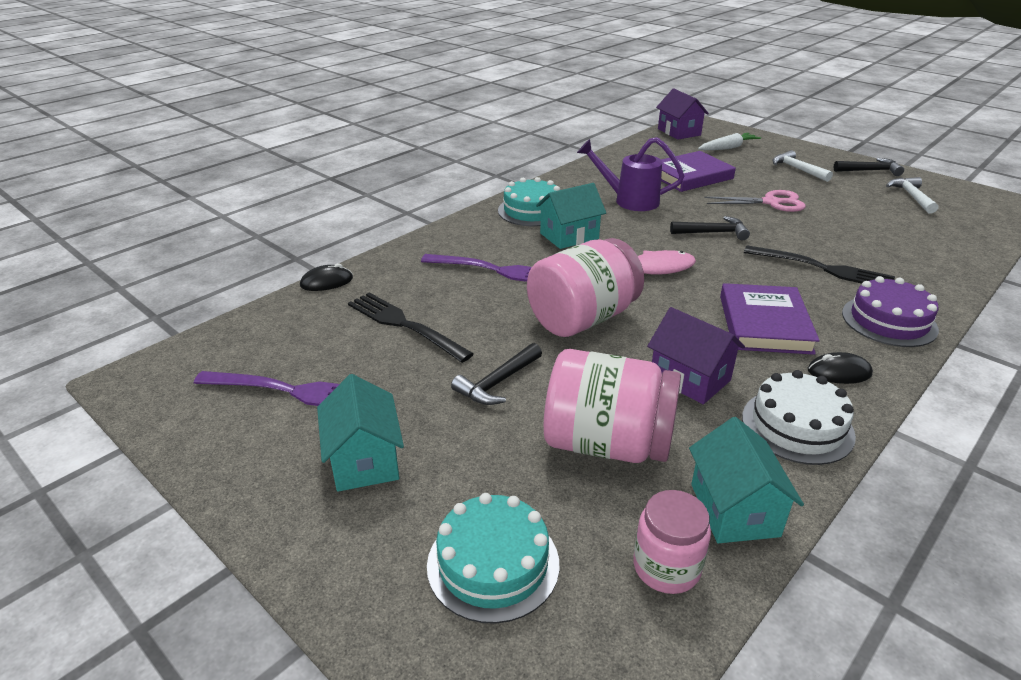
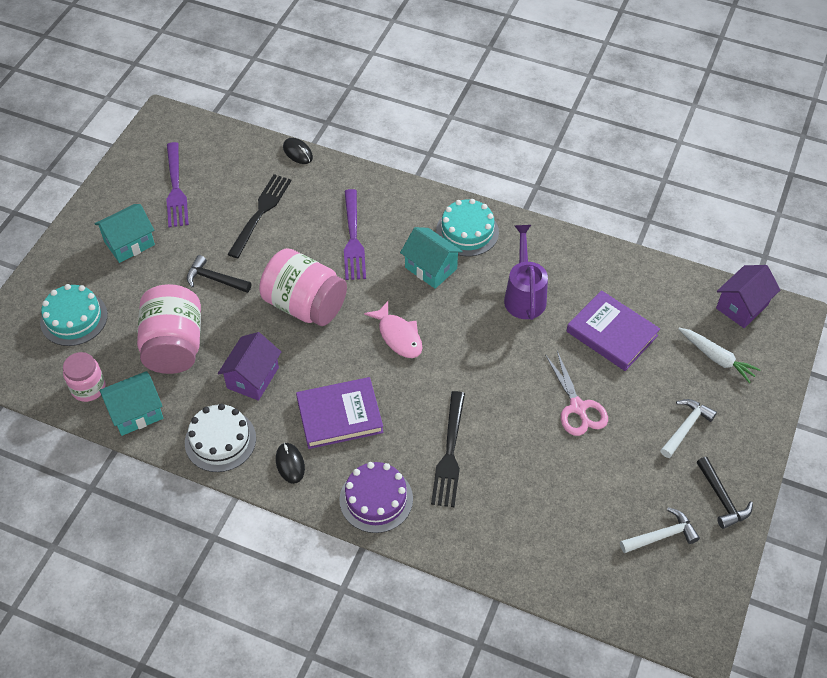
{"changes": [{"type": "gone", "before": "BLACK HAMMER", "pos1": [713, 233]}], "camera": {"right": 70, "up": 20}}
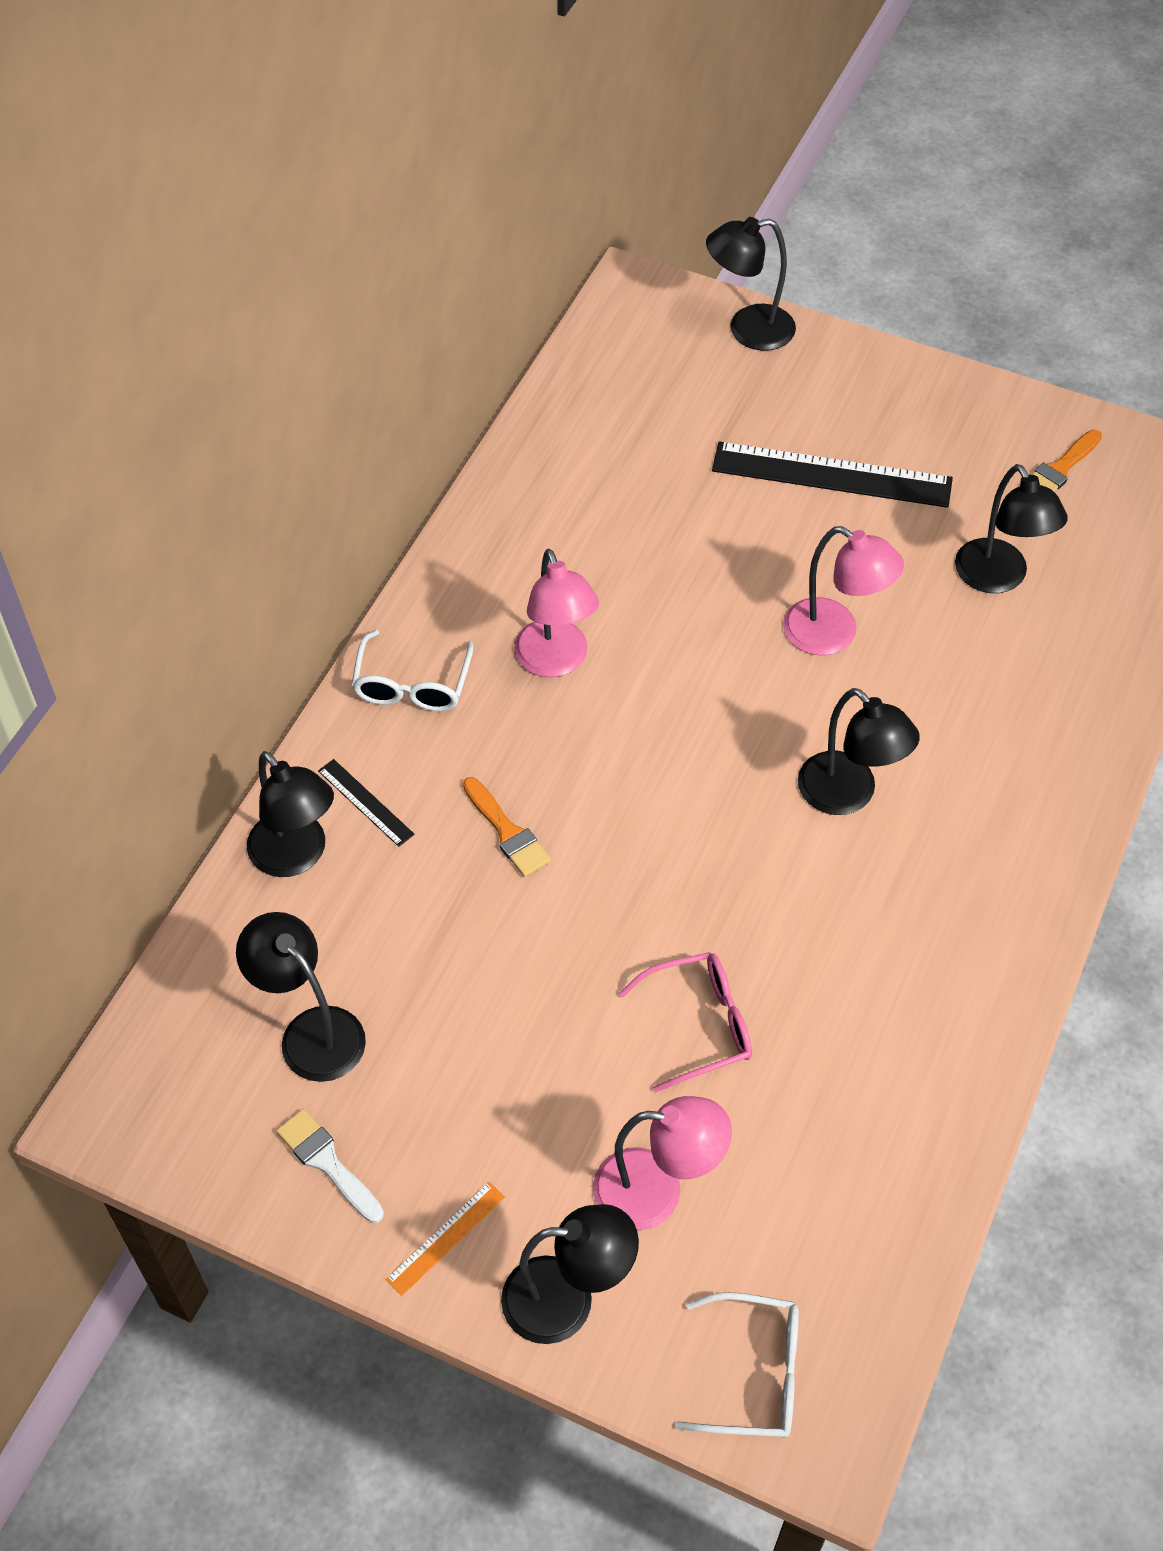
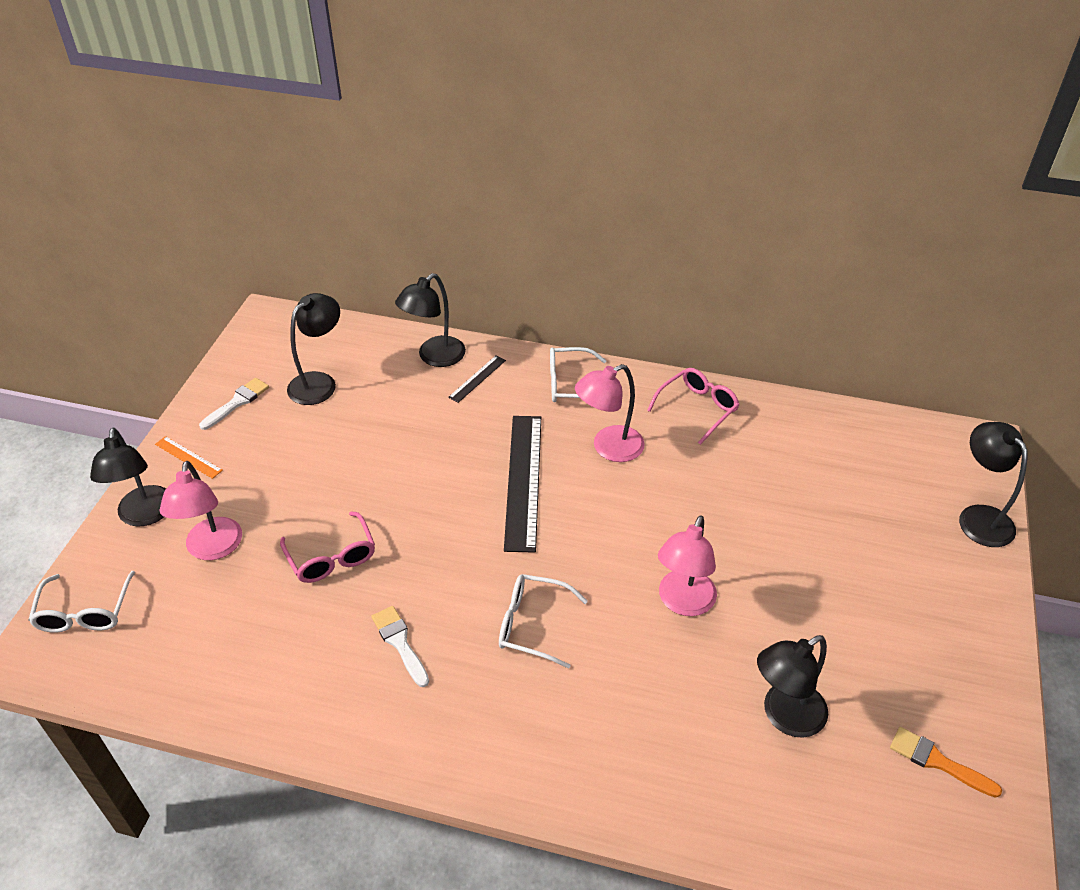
{"changes": [{"type": "shifted", "before": "BLACK RULER", "pos1": [831, 475], "pos2": [523, 480]}, {"type": "swapped", "before": "BLACK LAMP", "after": "WHITE GLASSES", "pos1": [848, 795], "pos2": [533, 625]}, {"type": "gone", "before": "ORANGE BRUSH", "pos1": [507, 832]}, {"type": "new", "after": "PINK GLASSES", "pos2": [697, 409]}, {"type": "new", "after": "WHITE BRUSH", "pos2": [400, 643]}], "camera": {"right": 80, "up": -10}}
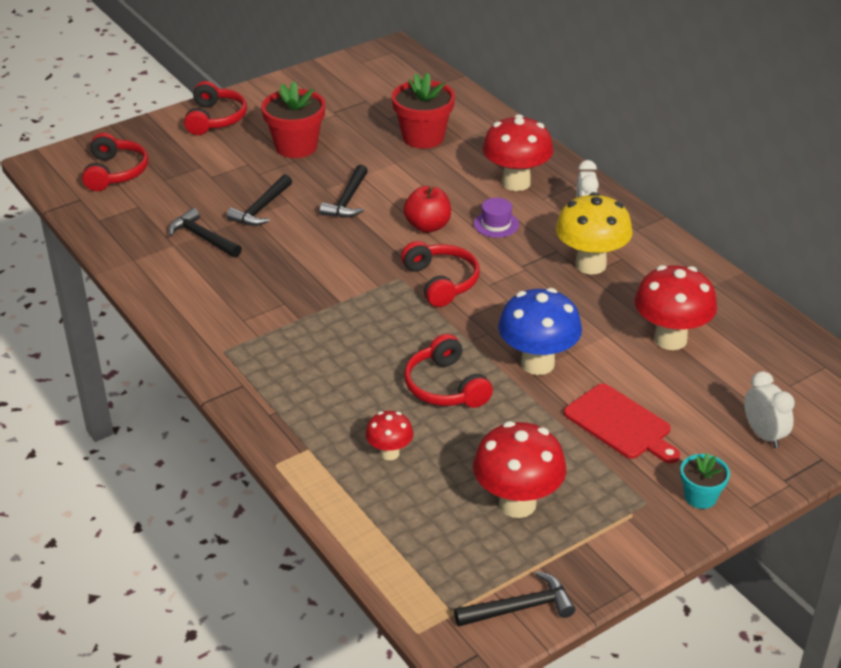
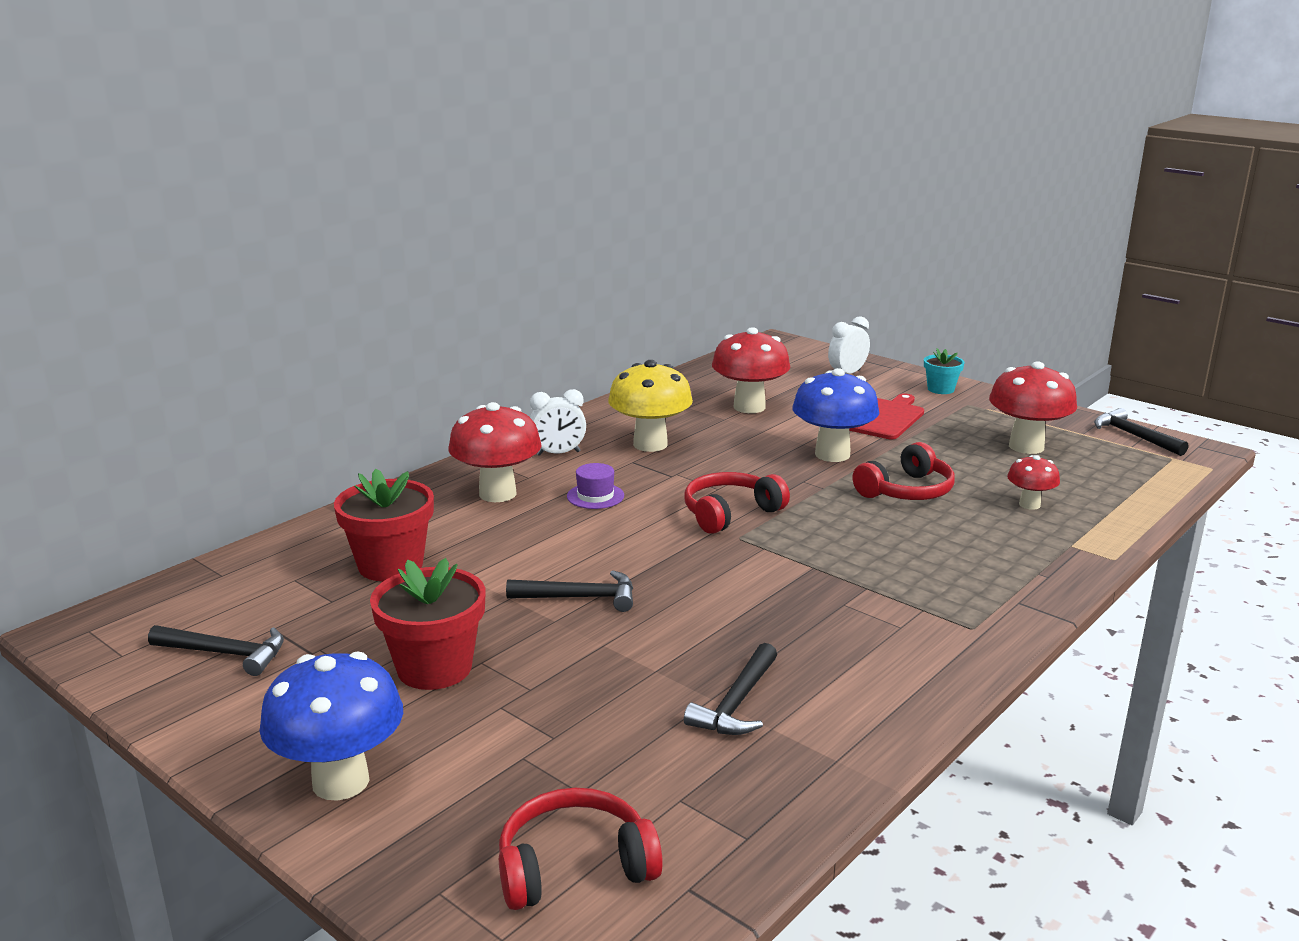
{"changes": [{"type": "swapped", "before": "RED HEADPHONES", "after": "BLUE MUSHROOM", "pos1": [215, 119], "pos2": [340, 781]}, {"type": "shifted", "before": "BLACK HAMMER", "pos1": [261, 209], "pos2": [226, 654]}, {"type": "gone", "before": "RED APPLE", "pos1": [428, 226]}], "camera": {"right": -105, "up": -15}}
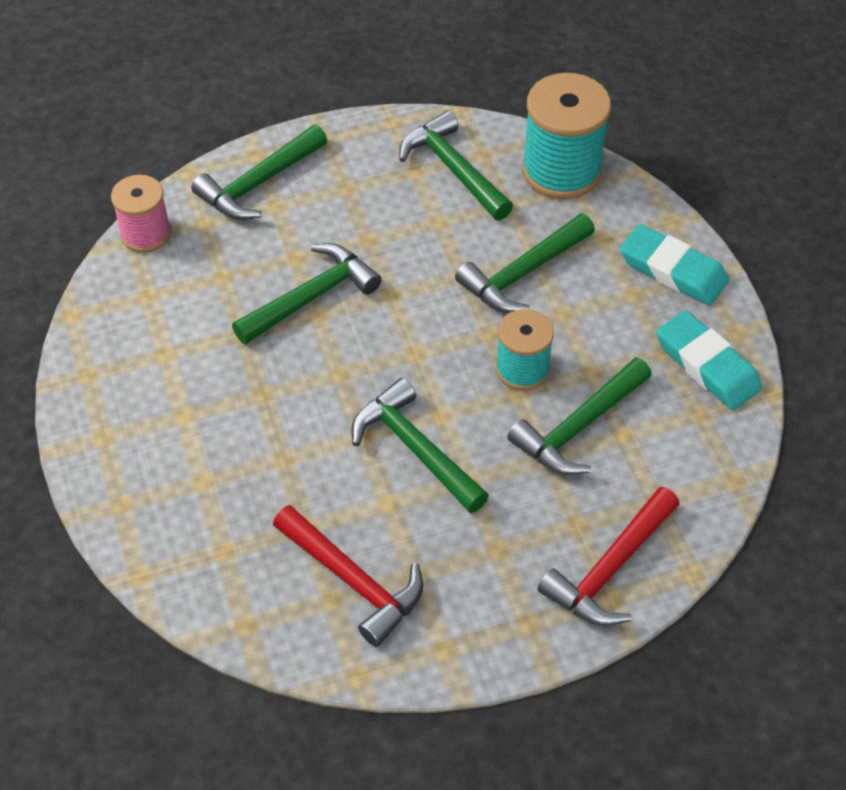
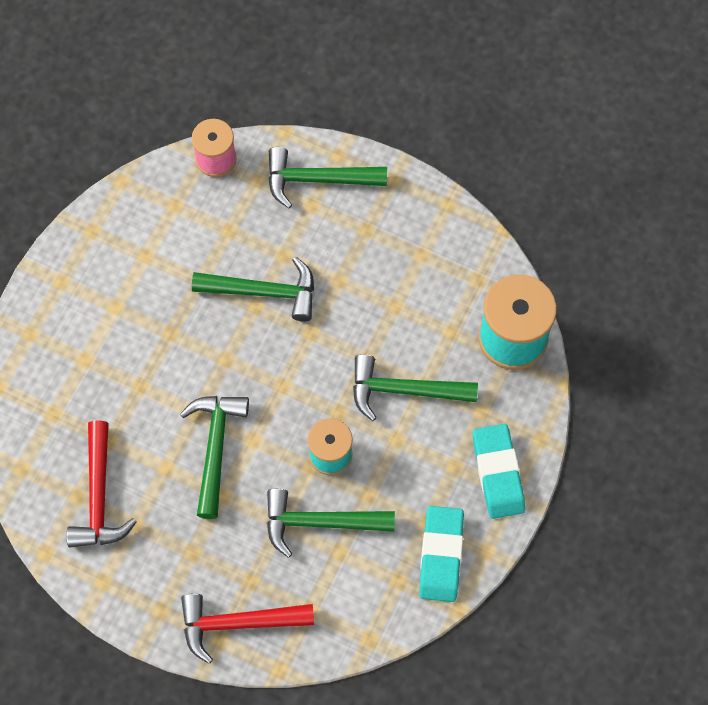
{"changes": [{"type": "gone", "before": "GREEN HAMMER", "pos1": [453, 169]}], "camera": {"right": 45, "up": 15}}
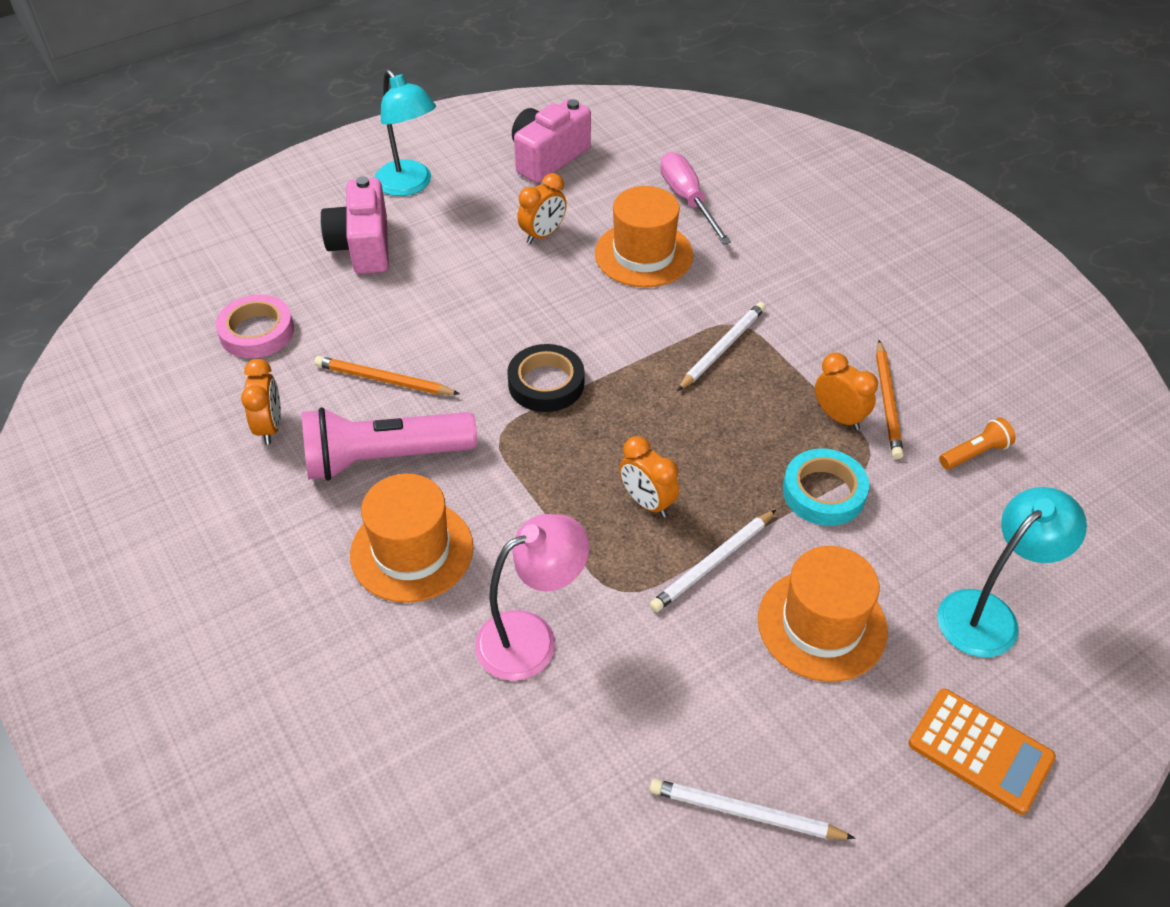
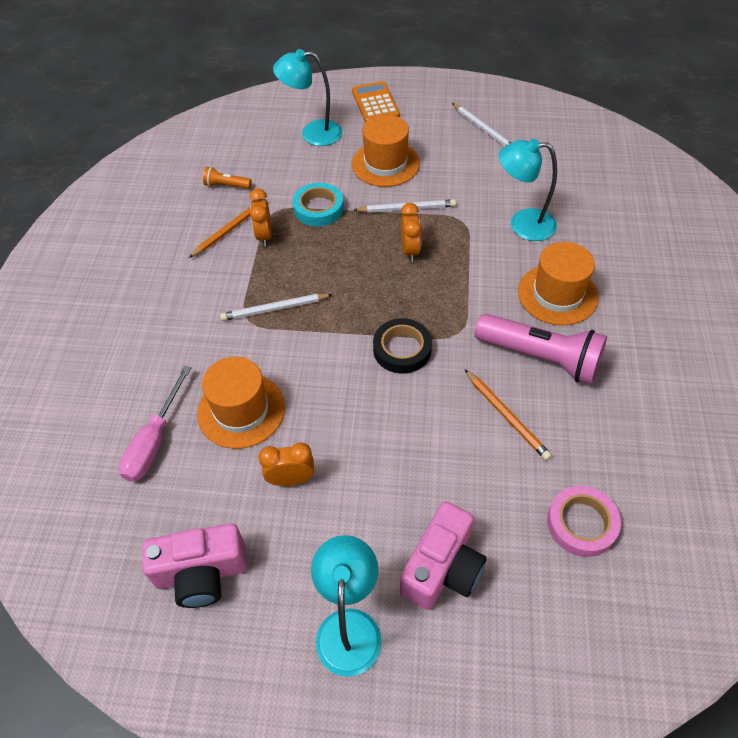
{"changes": [{"type": "gone", "before": "ORANGE CLOCK", "pos1": [270, 427]}, {"type": "repainted", "before": "PINK LAMP", "after": "TURQUOISE LAMP", "pos1": [531, 637], "pos2": [522, 224]}], "camera": {"right": -140, "up": 5}}
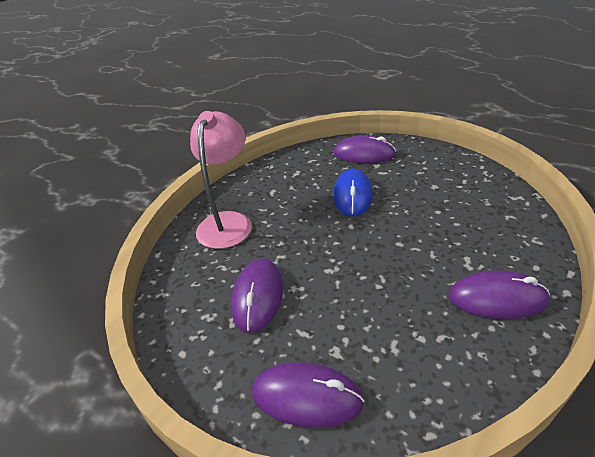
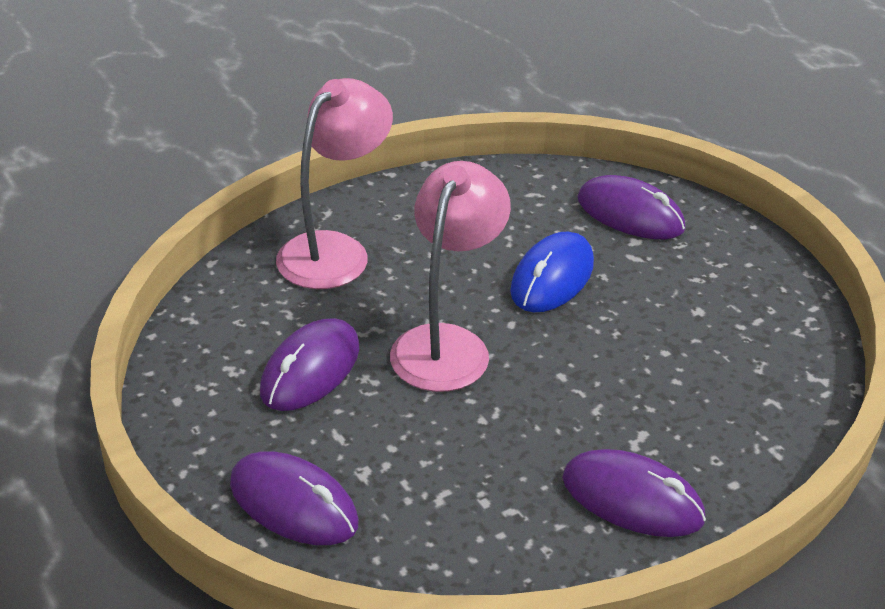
{"changes": [{"type": "new", "after": "PINK LAMP", "pos2": [447, 344]}], "camera": {"right": 20, "up": 0}}
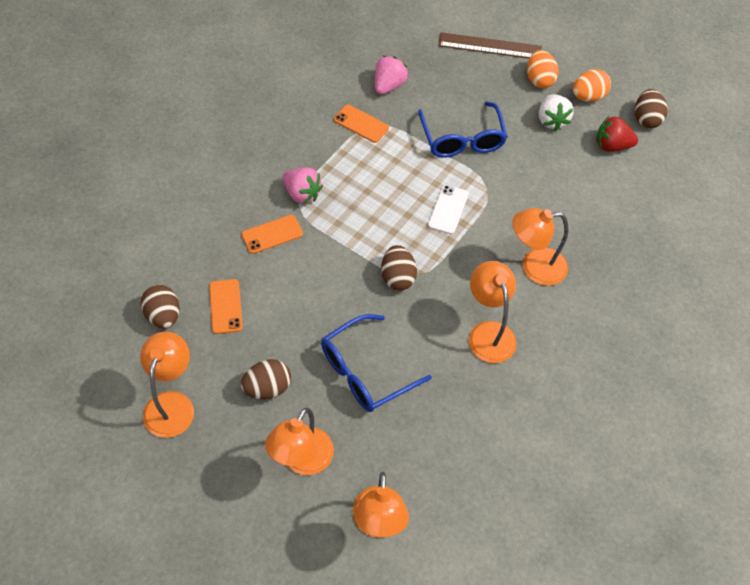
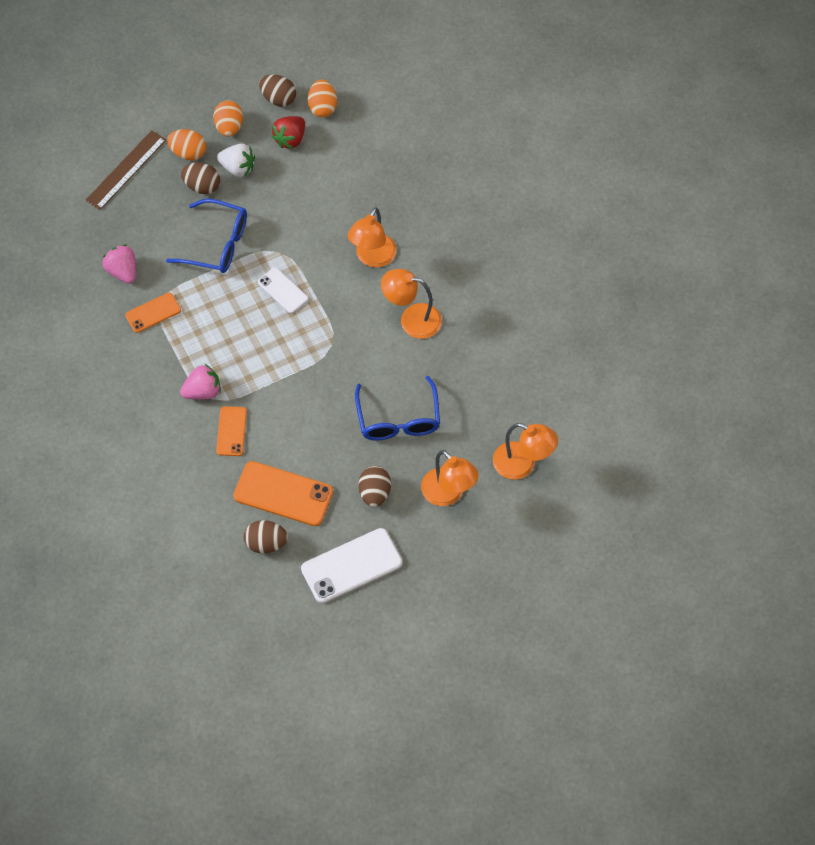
{"changes": [{"type": "shifted", "before": "BROWN EGG", "pos1": [397, 277], "pos2": [202, 186]}, {"type": "scaled", "before": "ORANGE PHONE", "pos1": [225, 306], "pos2": [283, 494], "scale": 1.71}, {"type": "swapped", "before": "ORANGE LAMP", "after": "WHITE PHONE", "pos1": [172, 404], "pos2": [351, 566]}, {"type": "new", "after": "ORANGE EGG", "pos2": [322, 107]}], "camera": {"right": -60, "up": 5}}
